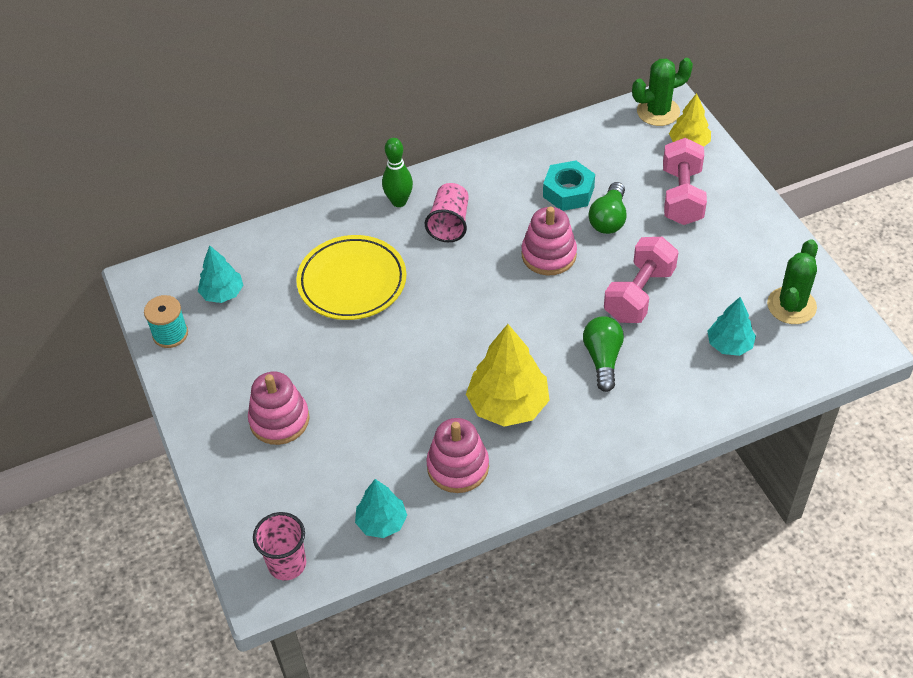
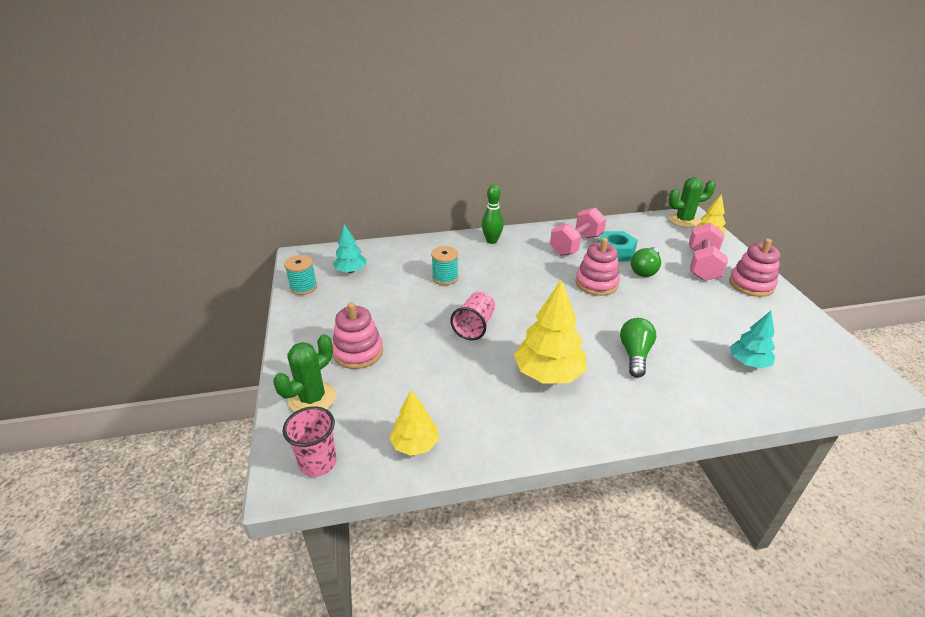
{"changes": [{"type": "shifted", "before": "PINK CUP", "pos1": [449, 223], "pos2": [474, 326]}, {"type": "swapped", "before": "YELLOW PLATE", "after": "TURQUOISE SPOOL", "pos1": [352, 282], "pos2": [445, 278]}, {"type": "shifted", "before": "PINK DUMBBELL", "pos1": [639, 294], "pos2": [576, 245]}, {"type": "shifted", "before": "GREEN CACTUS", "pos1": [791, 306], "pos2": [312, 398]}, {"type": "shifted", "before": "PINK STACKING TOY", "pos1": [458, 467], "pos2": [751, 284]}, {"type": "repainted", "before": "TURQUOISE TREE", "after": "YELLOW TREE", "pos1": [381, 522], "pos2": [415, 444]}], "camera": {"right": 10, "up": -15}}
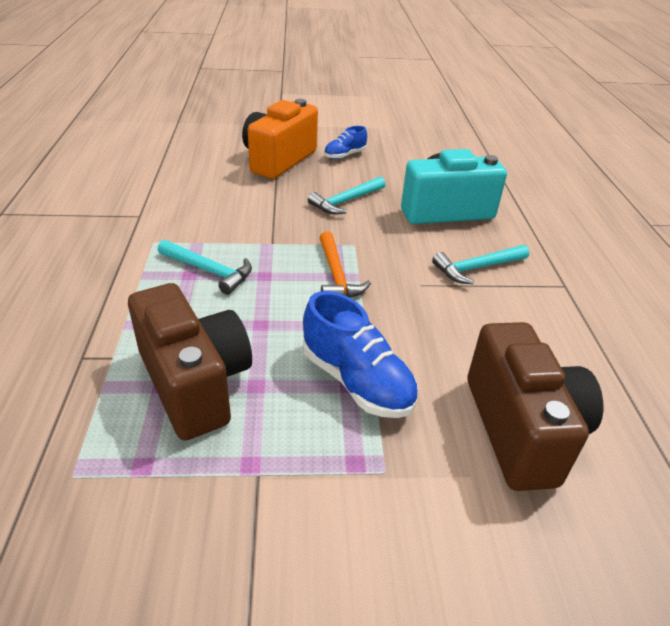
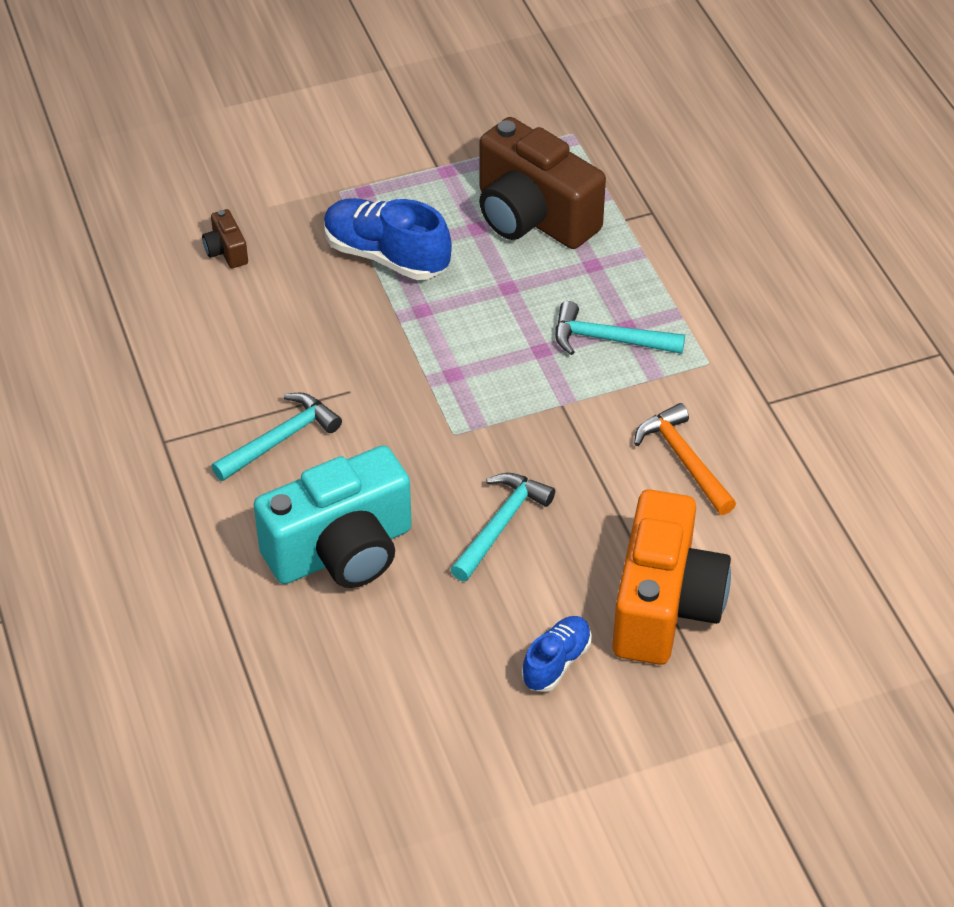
{"changes": [{"type": "shifted", "before": "ORANGE HAMMER", "pos1": [336, 275], "pos2": [684, 460]}, {"type": "scaled", "before": "BROWN CAMERA", "pos1": [521, 429], "pos2": [226, 251], "scale": 0.41}], "camera": {"right": 165, "up": 10}}
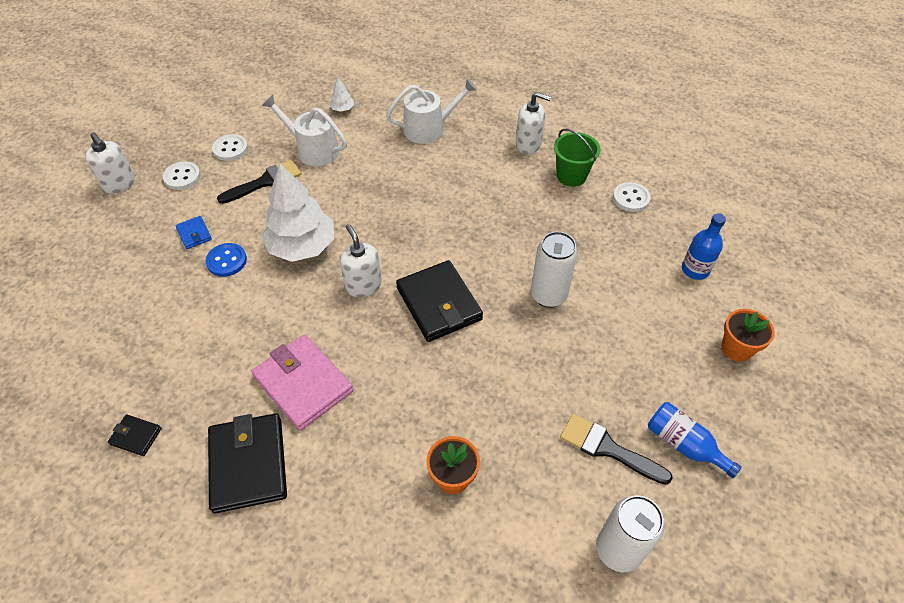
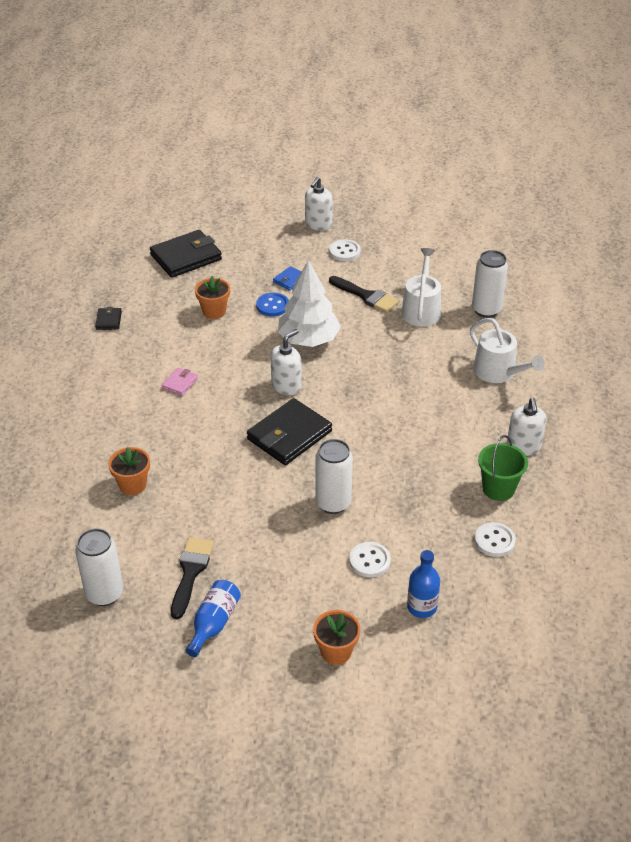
{"changes": [{"type": "swapped", "before": "WHITE TREE", "after": "WHITE CAN", "pos1": [342, 109], "pos2": [486, 310]}, {"type": "shifted", "before": "WHITE BUTTON", "pos1": [230, 149], "pos2": [369, 561]}, {"type": "scaled", "before": "PINK WALLET", "pos1": [303, 384], "pos2": [180, 383], "scale": 0.47}, {"type": "shifted", "before": "BLACK WALLET", "pos1": [248, 464], "pos2": [186, 257]}, {"type": "new", "after": "ORANGE FLOWER POT", "pos2": [214, 311]}], "camera": {"right": 70, "up": -10}}
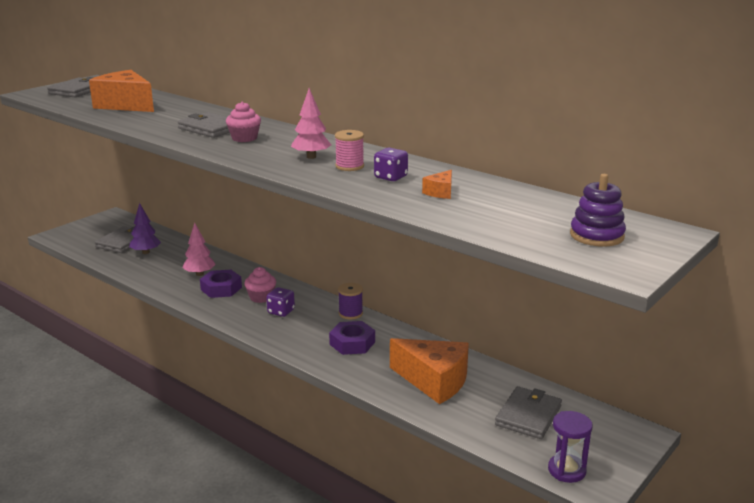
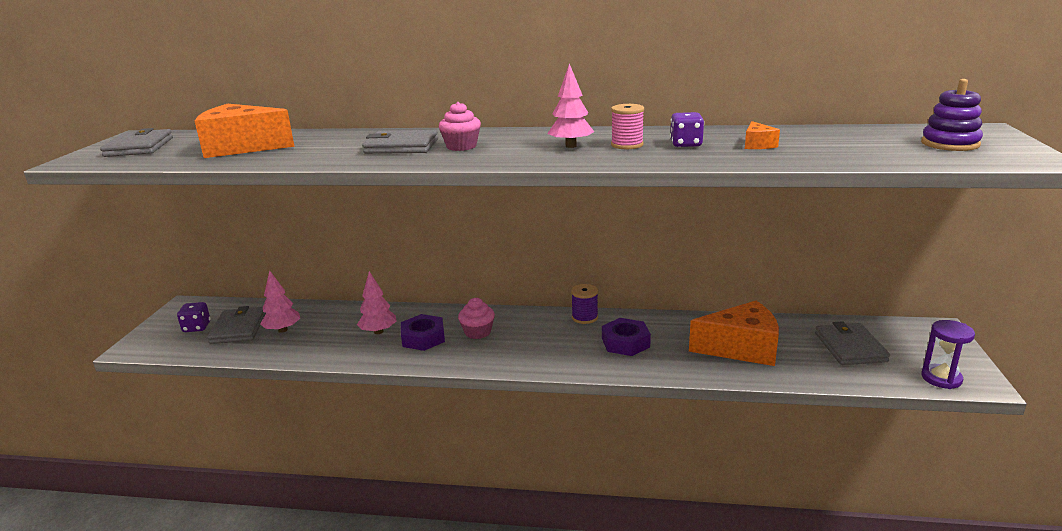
{"changes": [{"type": "repainted", "before": "PURPLE TREE", "after": "PINK TREE", "pos1": [146, 252], "pos2": [283, 330]}, {"type": "shifted", "before": "PURPLE DICE", "pos1": [281, 311], "pos2": [197, 327]}], "camera": {"right": -30, "up": 0}}
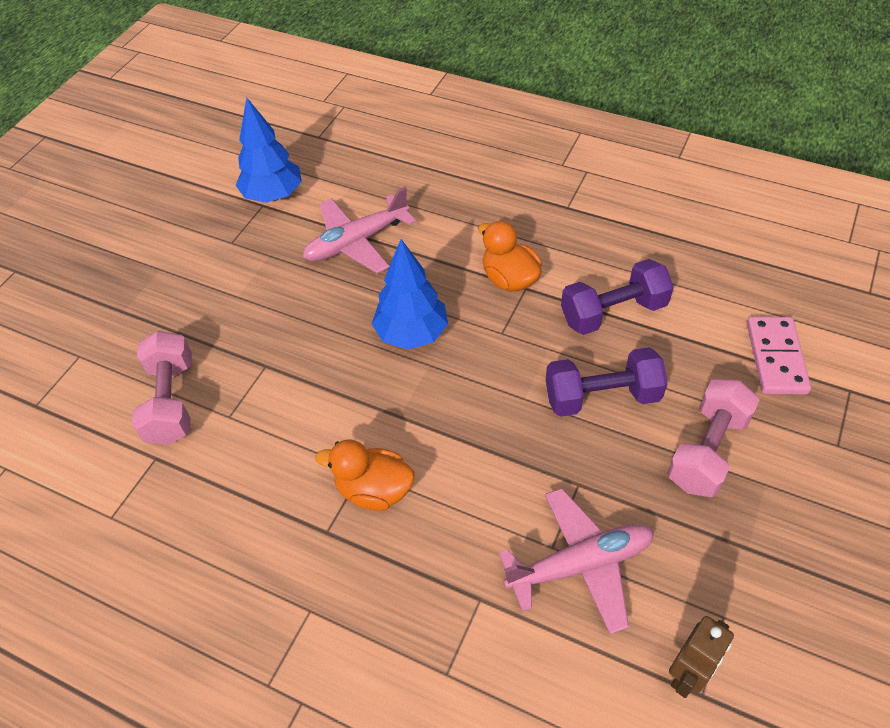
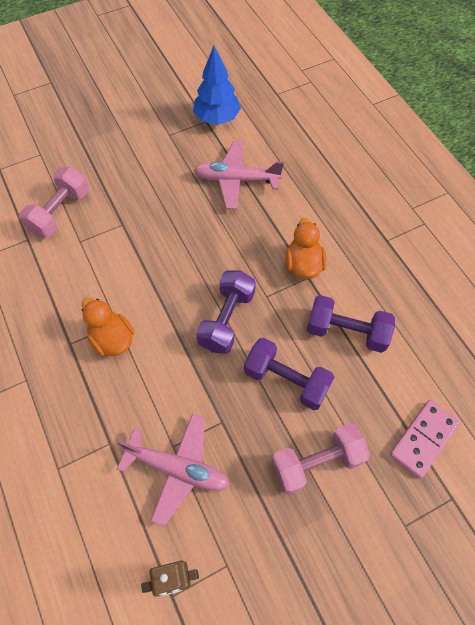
{"changes": [{"type": "gone", "before": "BLUE TREE", "pos1": [412, 334]}, {"type": "new", "after": "PURPLE DUMBBELL", "pos2": [227, 319]}], "camera": {"right": 35, "up": 10}}
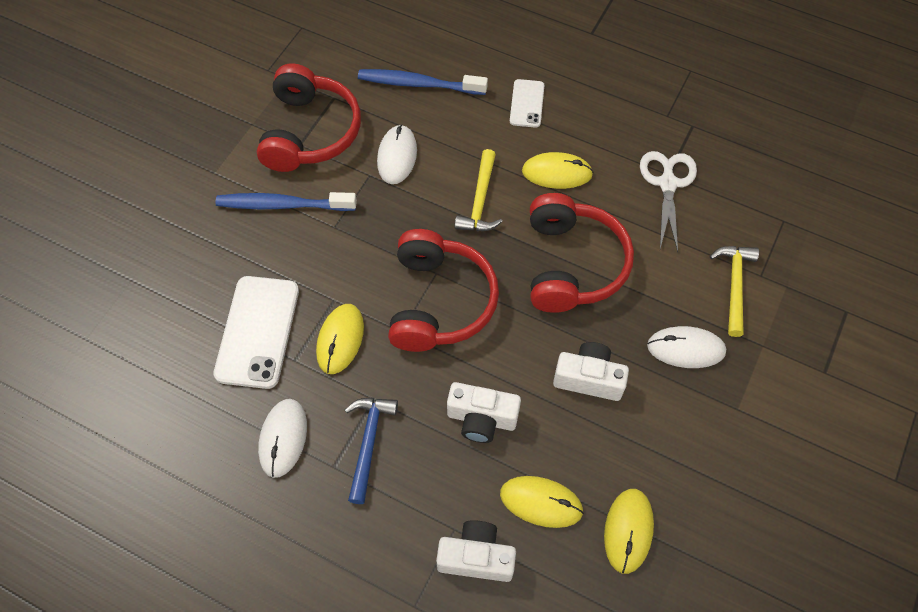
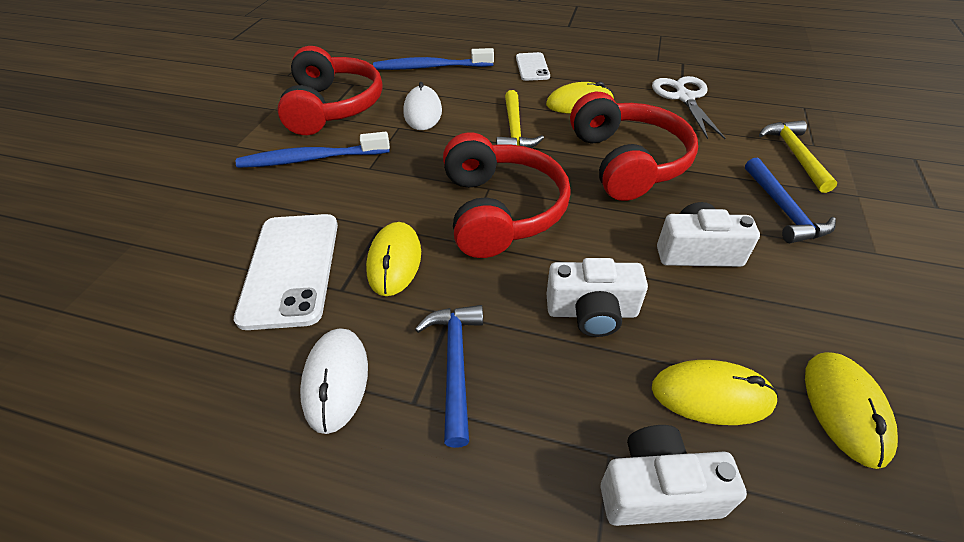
{"changes": [{"type": "swapped", "before": "WHITE MOUSE", "after": "BLUE HAMMER", "pos1": [686, 349], "pos2": [783, 210]}], "camera": {"right": -10, "up": -15}}
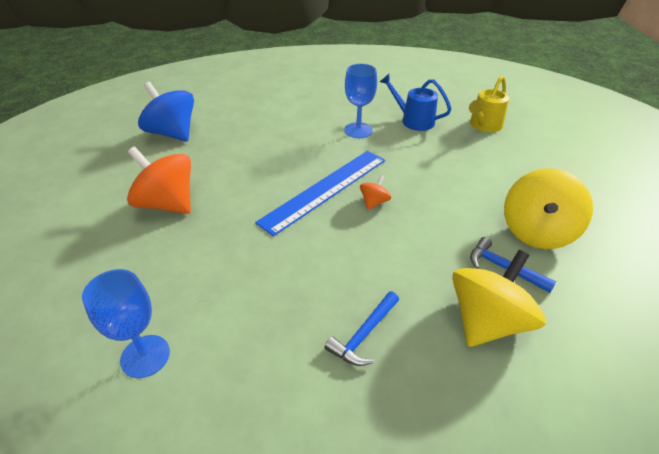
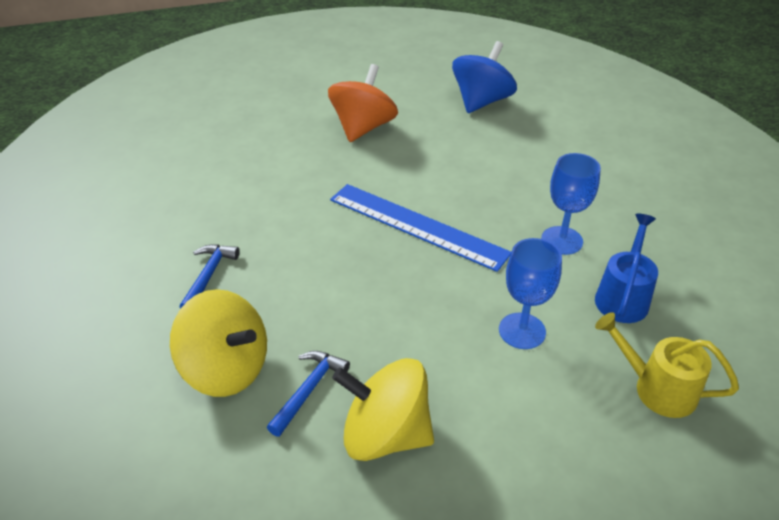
{"changes": [{"type": "gone", "before": "ORANGE SPINNING TOP", "pos1": [374, 202]}, {"type": "shifted", "before": "BLUE GOBLET", "pos1": [145, 356], "pos2": [522, 331]}, {"type": "rotated", "before": "BLUE HAMMER", "pos1": [364, 335], "pos2": [209, 276], "turn": 75}], "camera": {"right": 80, "up": 0}}
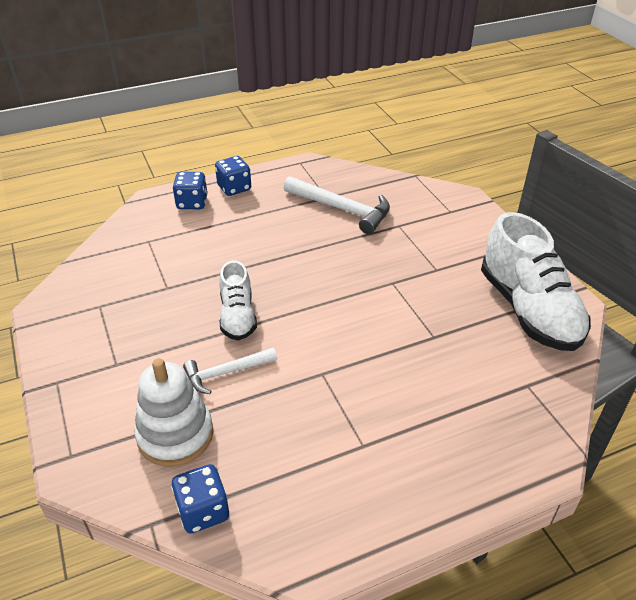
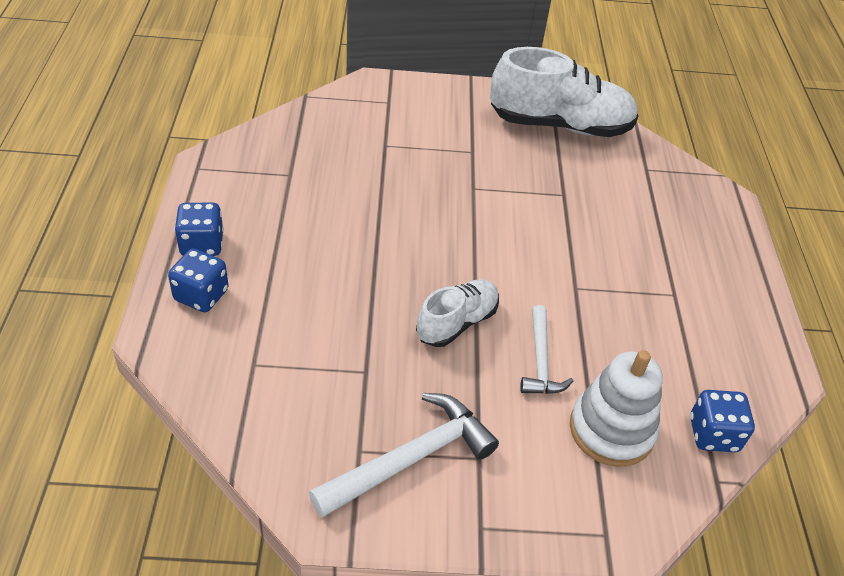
{"changes": [{"type": "shifted", "before": "WHITE HAMMER", "pos1": [342, 209], "pos2": [411, 458]}, {"type": "rotated", "before": "WHITE SHOE", "pos1": [237, 316], "pos2": [457, 323], "turn": -60}], "camera": {"right": -70, "up": 5}}
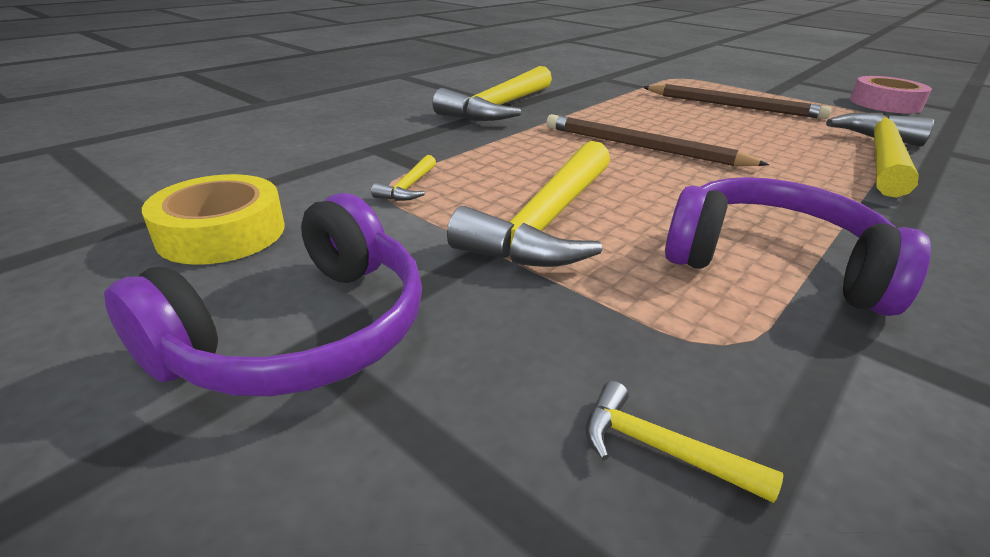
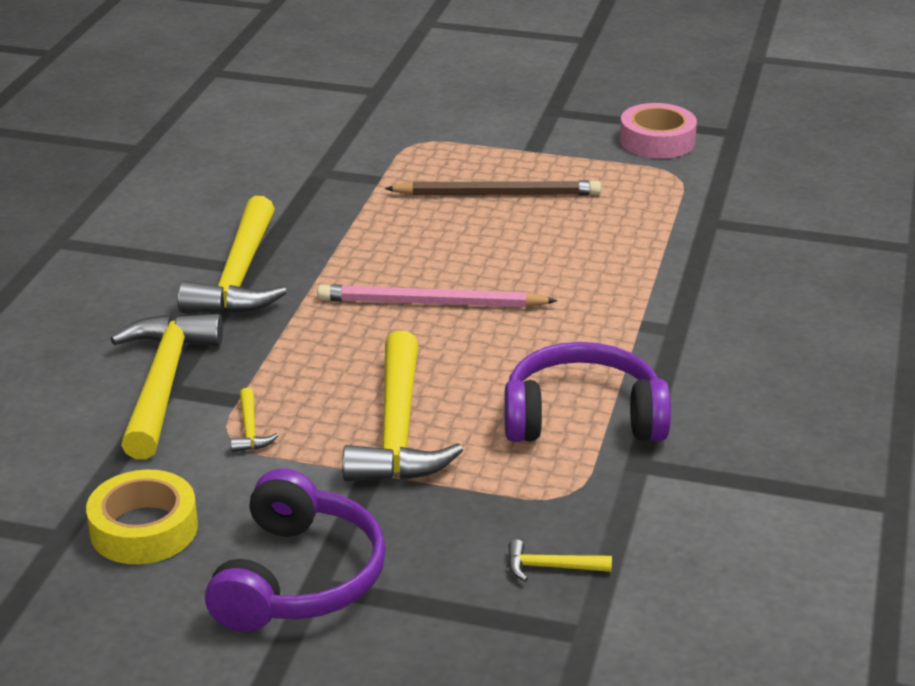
{"changes": [{"type": "shifted", "before": "YELLOW HAMMER", "pos1": [881, 157], "pos2": [164, 383]}, {"type": "repainted", "before": "BROWN PENCIL", "after": "PINK PENCIL", "pos1": [642, 147], "pos2": [431, 303]}], "camera": {"right": -25, "up": 0}}
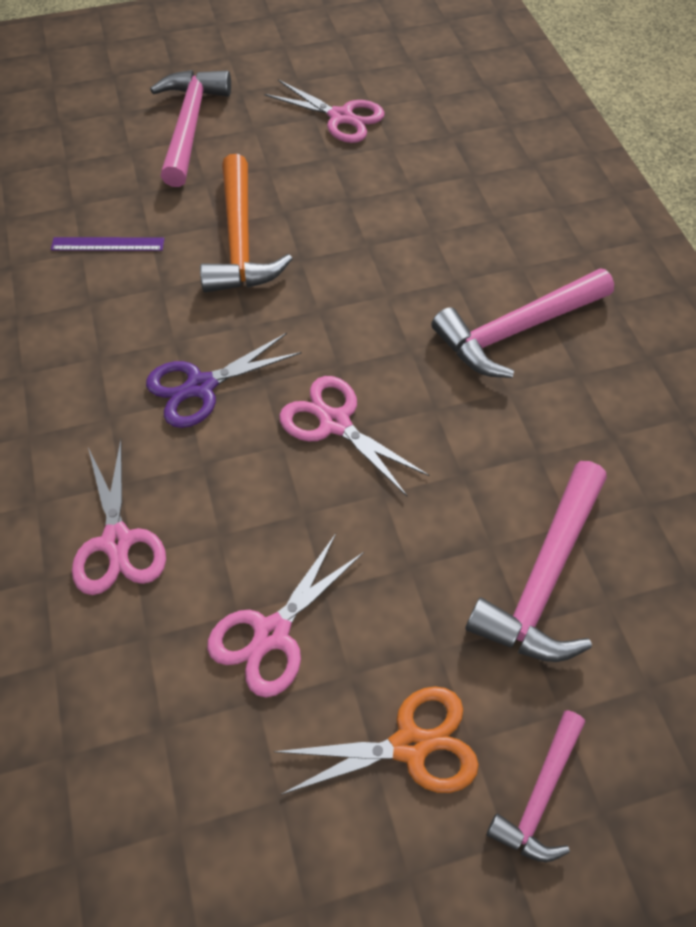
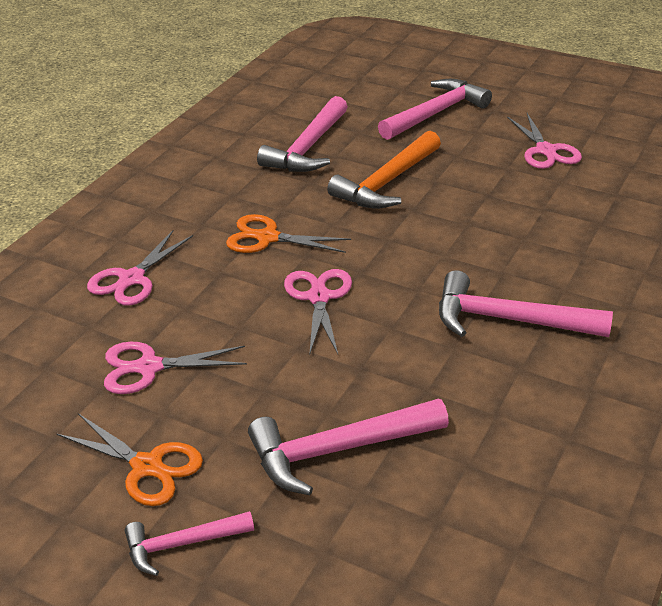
{"changes": [{"type": "swapped", "before": "PURPLE RULER", "after": "PINK HAMMER", "pos1": [108, 244], "pos2": [308, 148]}, {"type": "repainted", "before": "PURPLE SCISSORS", "after": "ORANGE SCISSORS", "pos1": [201, 386], "pos2": [267, 238]}], "camera": {"right": 45, "up": -20}}
